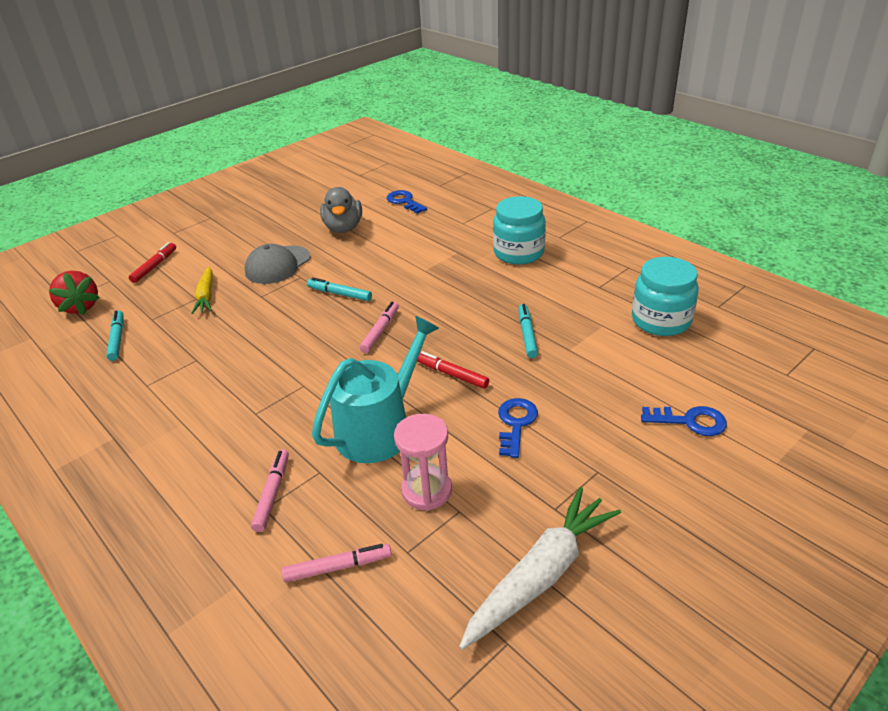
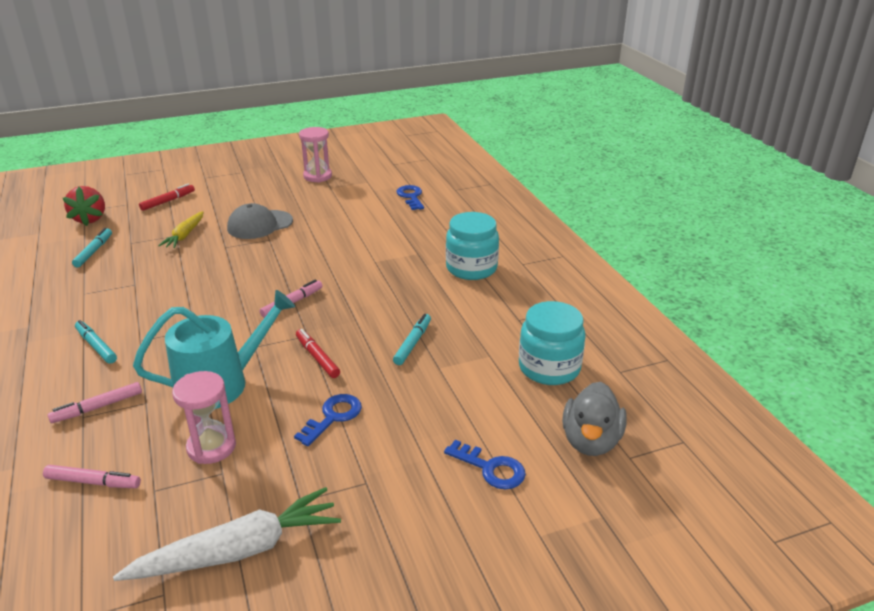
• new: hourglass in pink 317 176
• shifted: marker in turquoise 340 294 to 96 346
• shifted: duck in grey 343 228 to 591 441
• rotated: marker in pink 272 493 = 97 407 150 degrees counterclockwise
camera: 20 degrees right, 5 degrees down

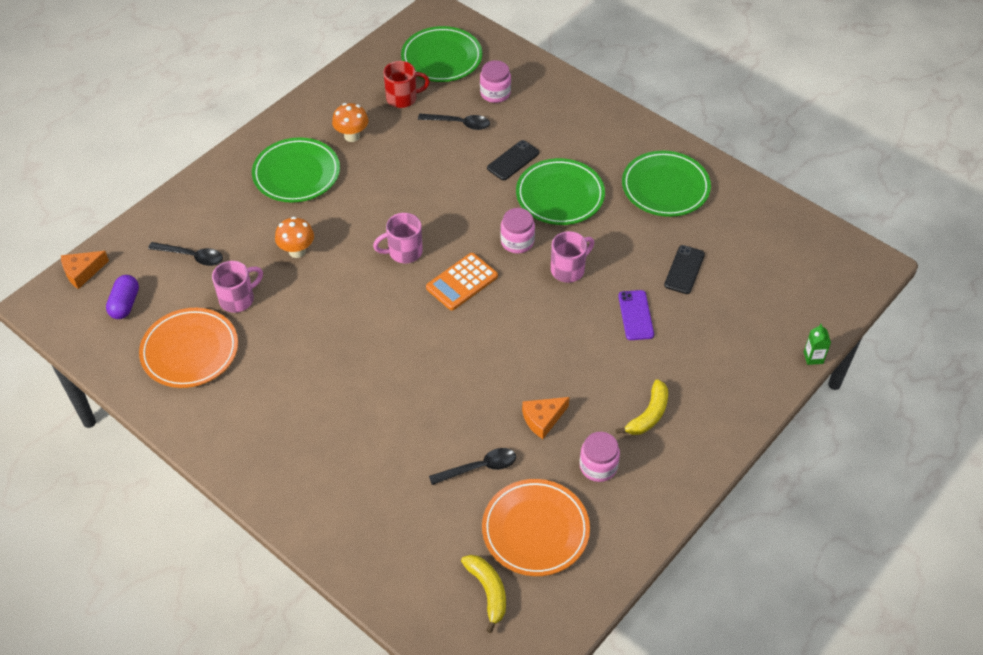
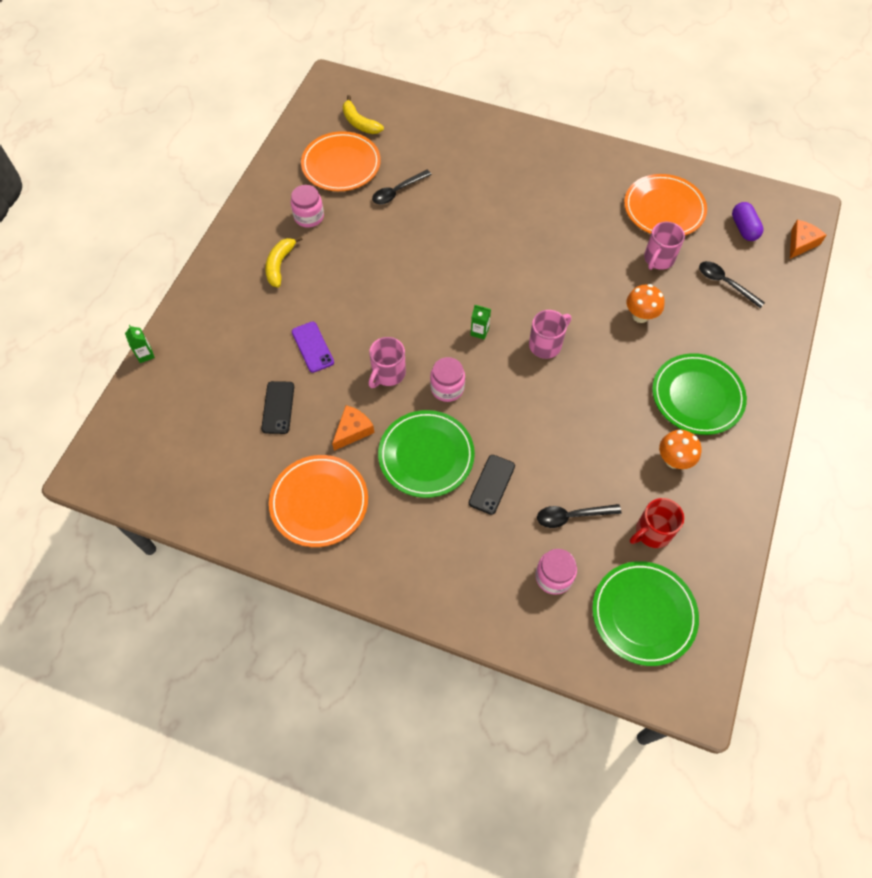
• shifted: cheese in orange 543 419 to 353 430
• swapped: calculator in orange 462 282 to carton in green 479 331
• repainted: plate in green 665 187 to plate in orange 319 502
• rotated: spoon in black 192 256 = 725 283 45 degrees clockwise
camera: 160 degrees right, 10 degrees up

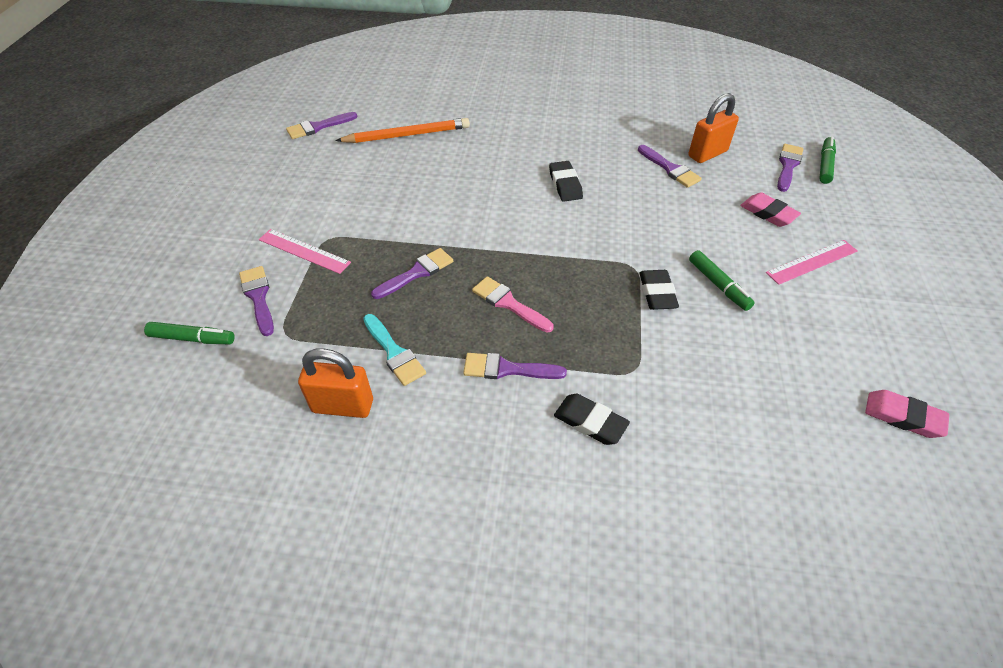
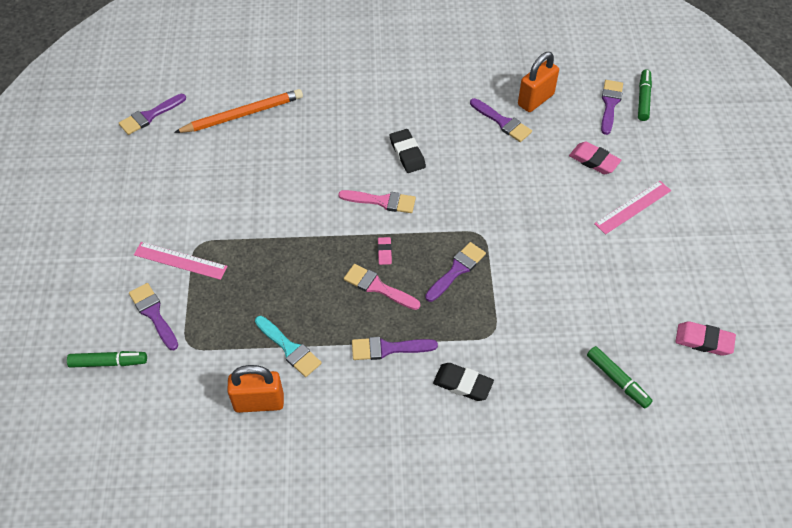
• gone: eraser in black 657 293
• new: brush in pink 382 201
• new: eraser in pink 384 252
• shifted: brush in purple 416 273 to 457 270
• shifted: marker in green 718 285 to 617 380
camera: 10 degrees left, 5 degrees up

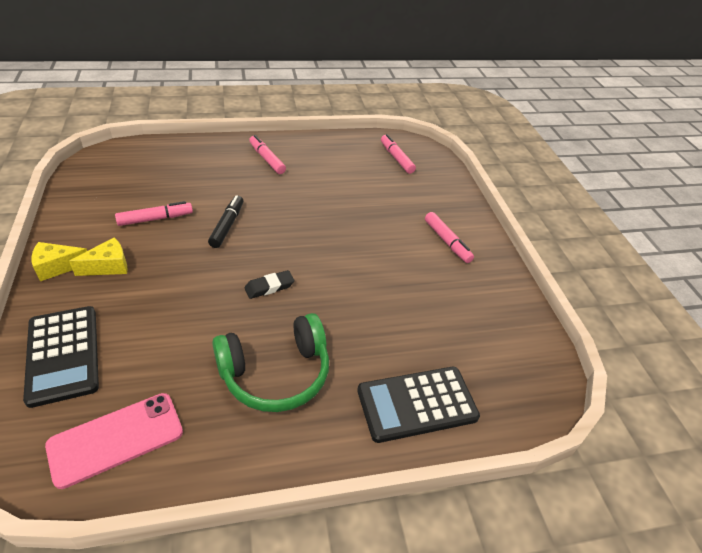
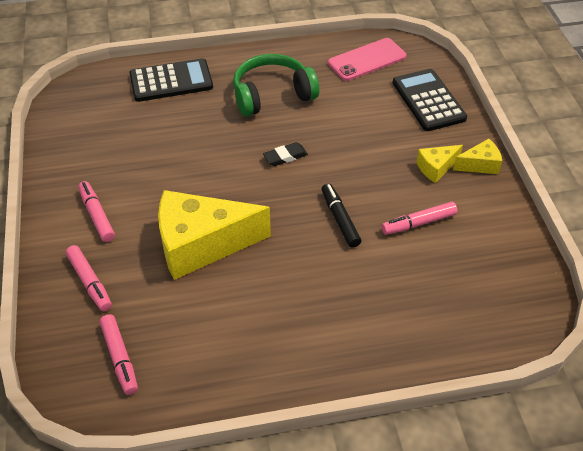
• new: cheese in yellow 201 244
• shifted: marker in pink 267 159 to 90 282
• rotated: marker in black 227 226 = 340 219 150 degrees clockwise
camera: 175 degrees left, 5 degrees up

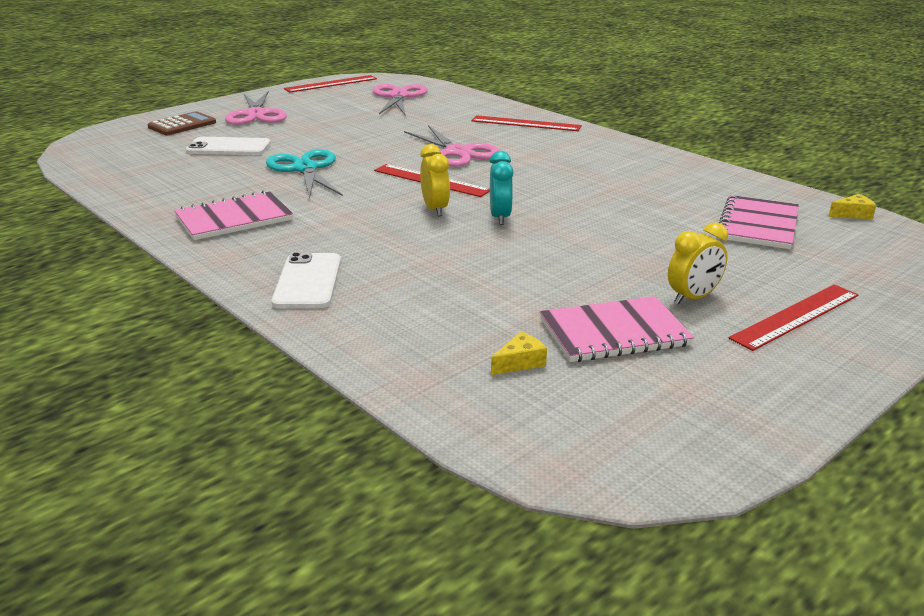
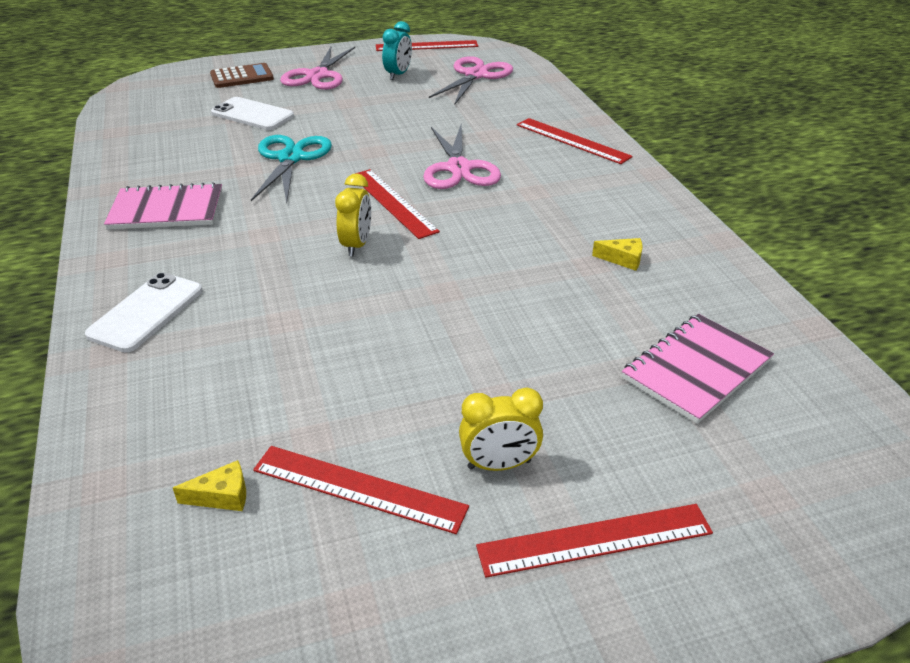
• shifted: clock in turquoise 500 217 to 398 75
• shifted: cheese in yellow 853 214 to 623 259
• swapped: notebook in pink 614 333 to ruler in red 359 488
camera: 25 degrees right, 10 degrees up

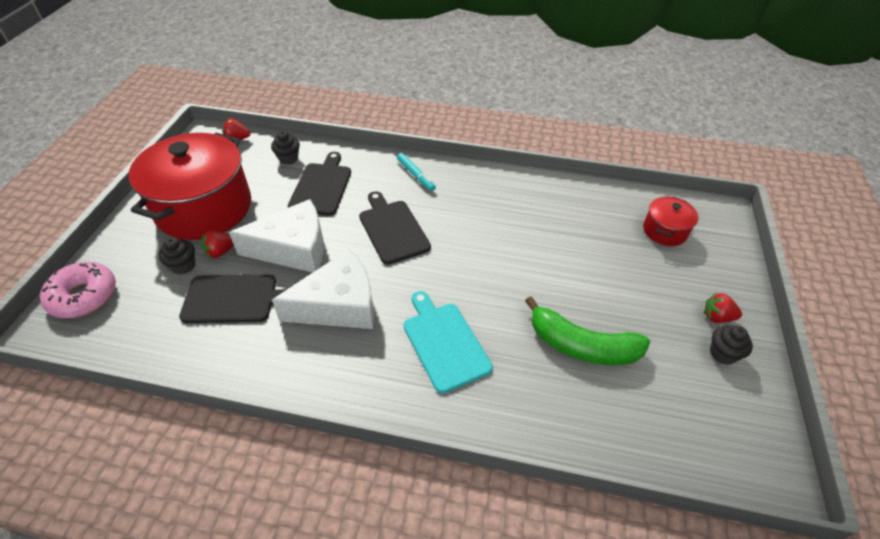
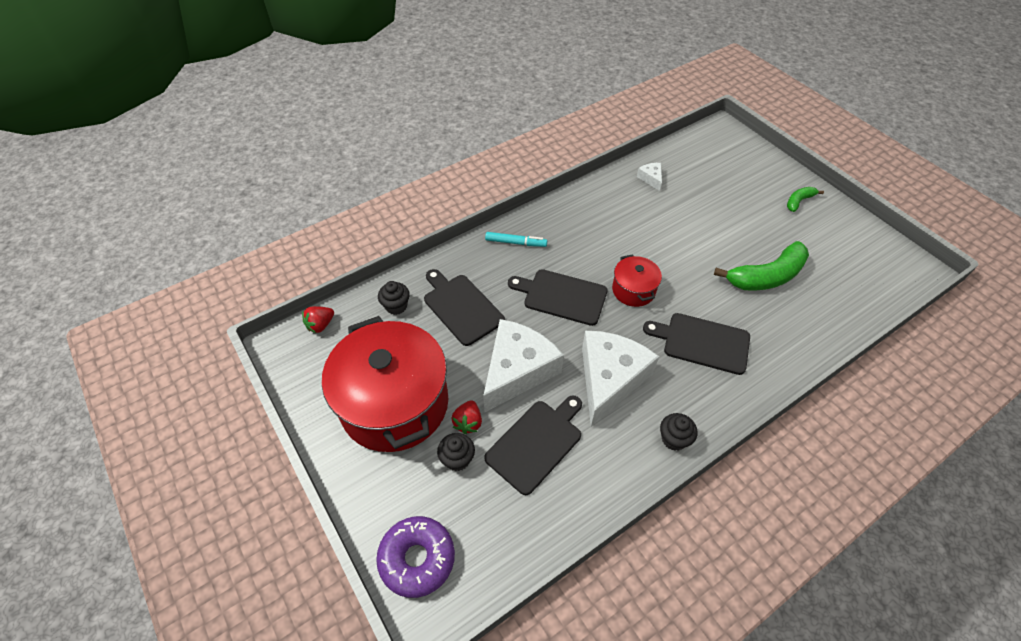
• new: cheese in white 651 178
• shifted: pot in red 664 231 to 633 290
• shifted: cupcake in black 722 353 to 674 439
• swapped: strawberry in red 717 317 to banana in green 799 201
• repainted: donut in pink 84 296 to donut in purple 417 559
• repainted: cutting board in turquoise 444 343 to cutting board in black 702 342
camera: 45 degrees left, 5 degrees up

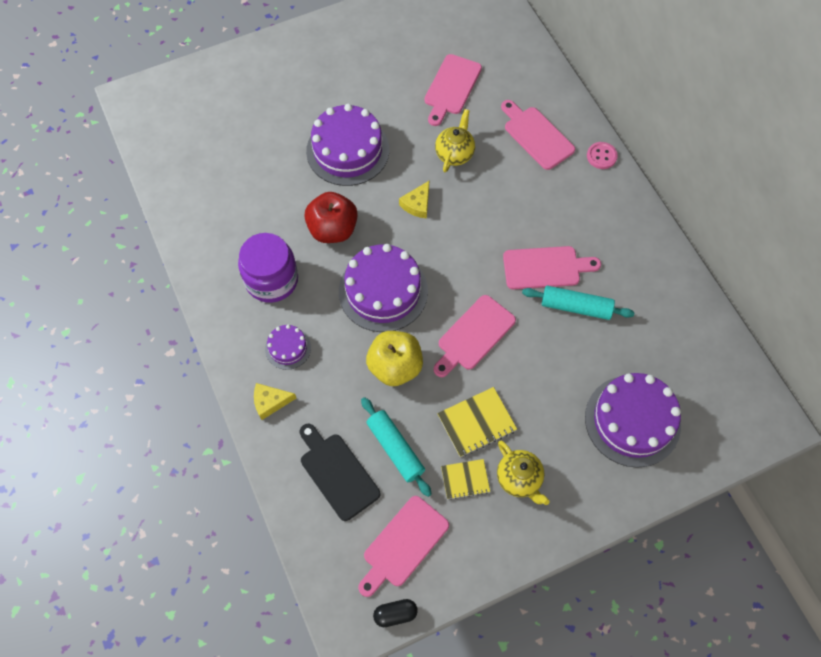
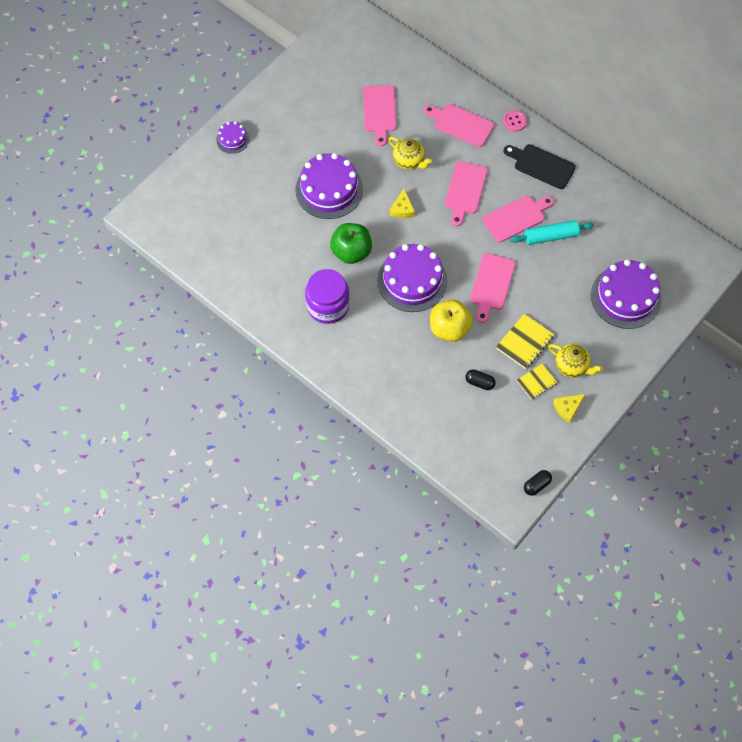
• shifted: cheese in yellow 270 402 to 567 408
• shifted: cake in purple 288 348 to 232 139
• shifted: cutting board in black 337 473 to 541 165
• shifted: cutting board in pink 403 544 to 465 190
• swapped: rolling pin in turquoise 395 449 to capsule in black 479 382
• repainted: apple in red 333 229 to apple in green 351 252
• rotated: teapot in yellow 454 154 = 409 161 135 degrees clockwise
camera: 25 degrees left, 0 degrees up

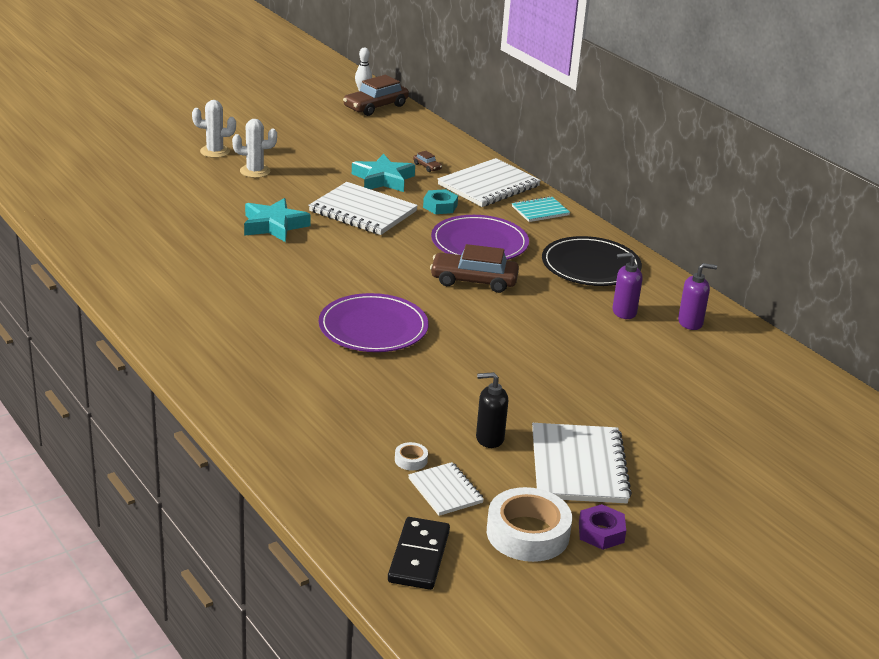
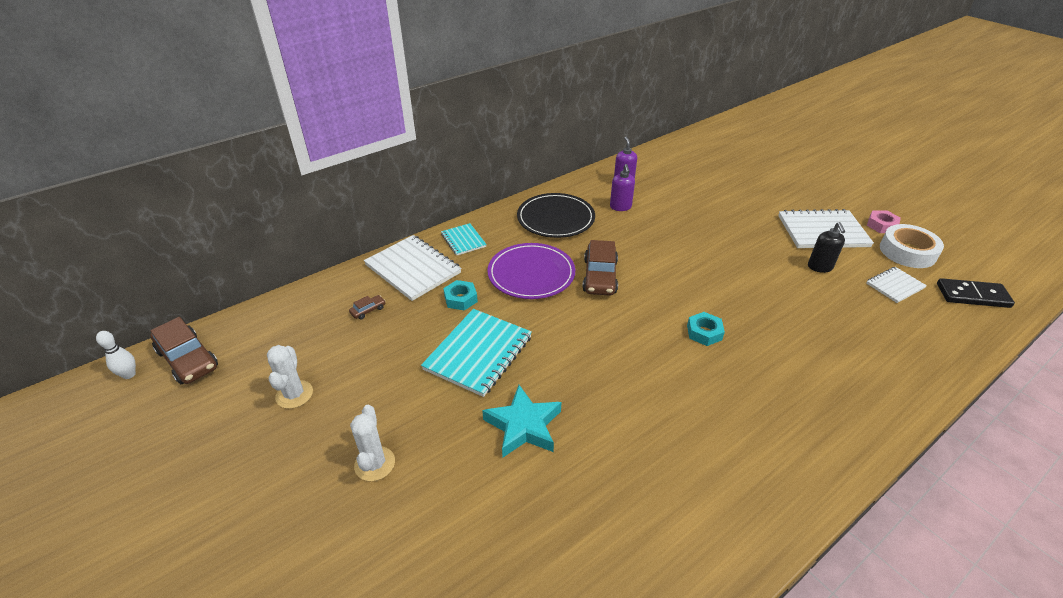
• gone: star in turquoise 383 179
• gone: tape in white 411 460
• shifted: cactus in white 215 151 to 294 394
• swapped: plate in purple 373 328 to nut in turquoise 704 332
• repainted: notebook in white 363 211 to notebook in turquoise 478 353
• repainted: nut in purple 601 532 to nut in pink 881 225
camera: 90 degrees left, 10 degrees up

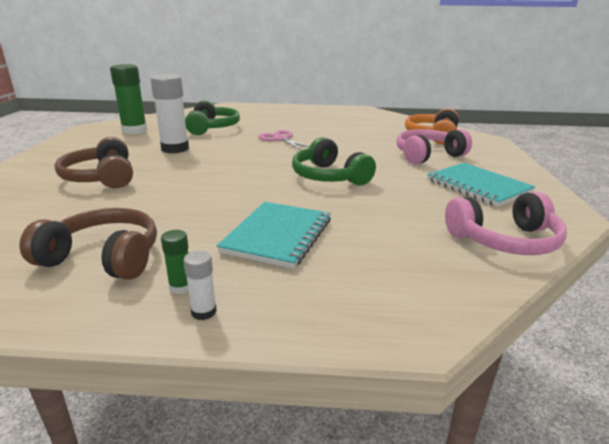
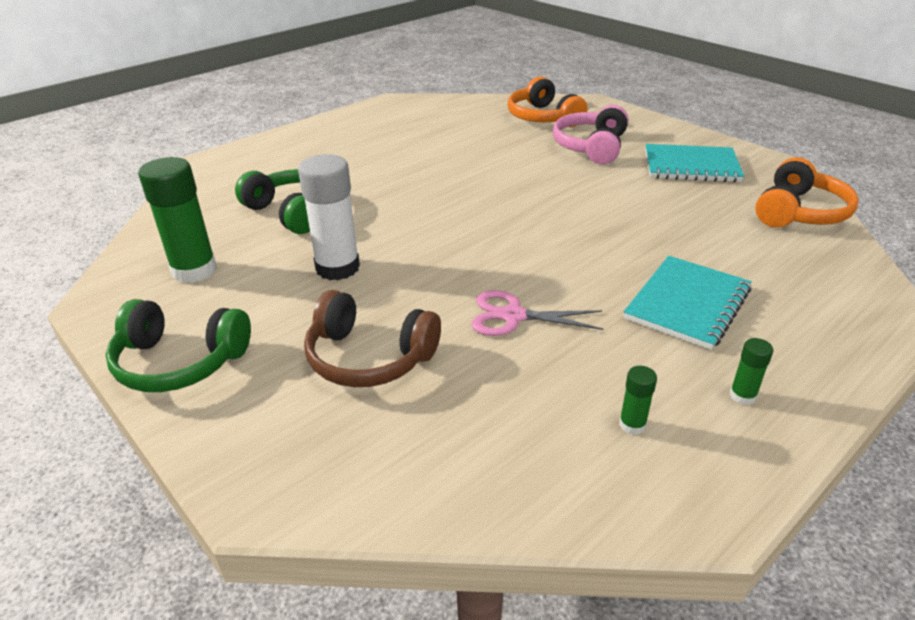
• gone: glue stick in white 203 312
• shifted: scissors in pink 281 139 to 513 316
• shifted: headphones in green 329 177 to 179 362
• swapped: headphones in brown 104 257 to glue stick in green 632 424
• repainted: headphones in pink 504 240 to headphones in orange 799 212
• rotated: notebook in turquoise 277 236 = 687 304 60 degrees clockwise
camera: 45 degrees left, 10 degrees up

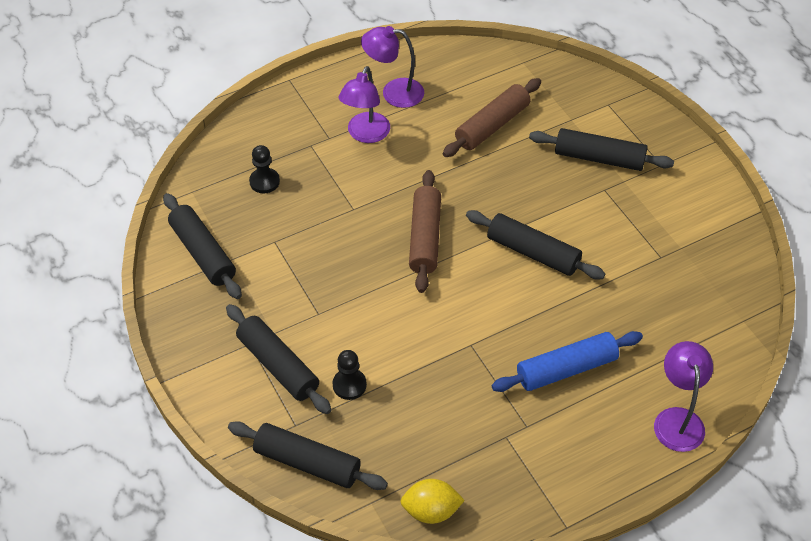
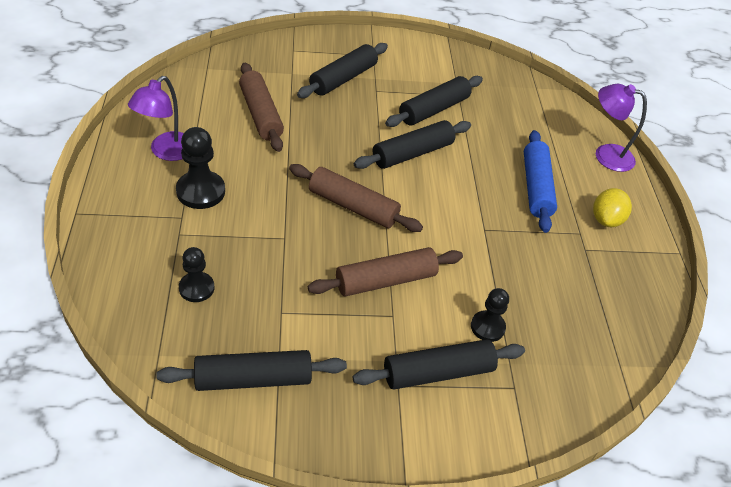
• new: rolling pin in brown 385 280
• shifted: rolling pin in black 307 462 to 433 109
• shifted: lemon in yellow 431 511 to 606 220
• swapped: lamp in purple 365 134 to pawn in black 201 191
camera: 70 degrees left, 5 degrees down

